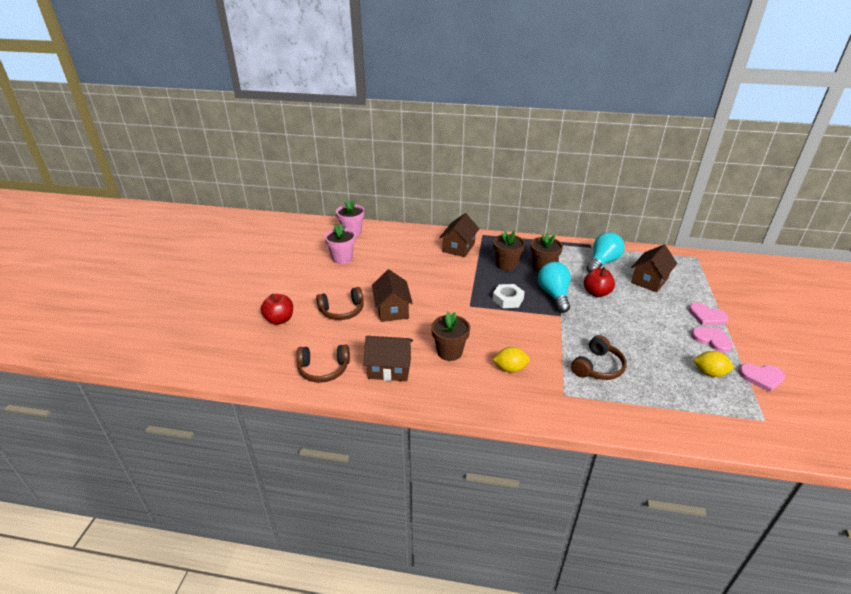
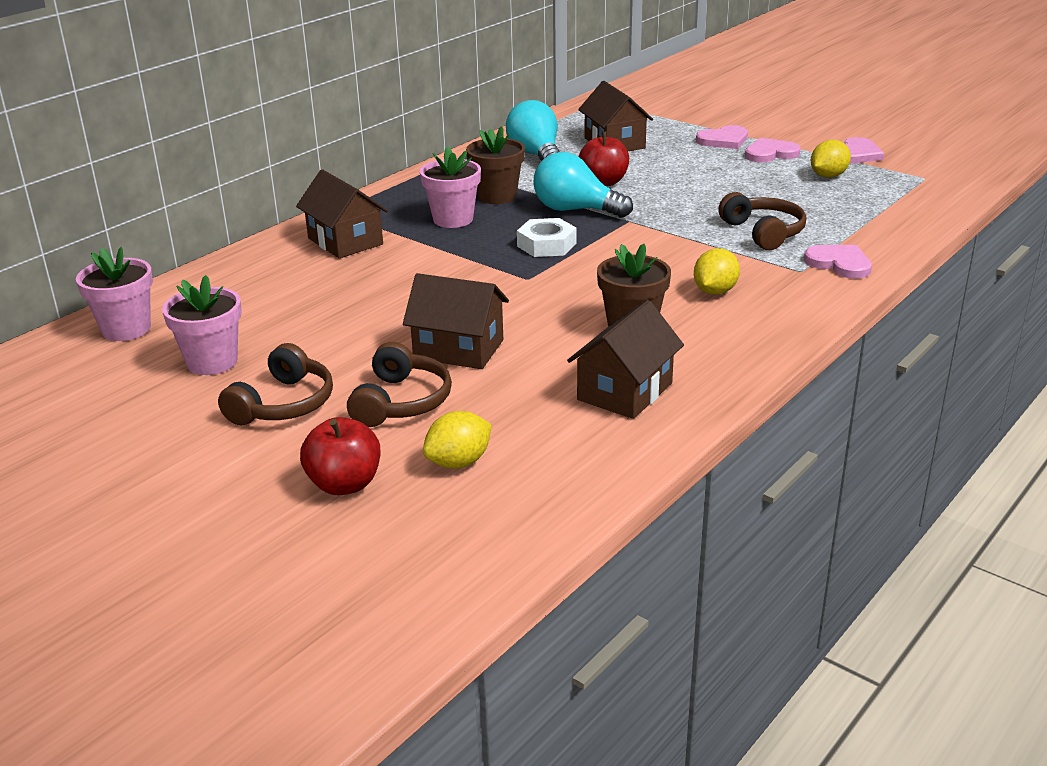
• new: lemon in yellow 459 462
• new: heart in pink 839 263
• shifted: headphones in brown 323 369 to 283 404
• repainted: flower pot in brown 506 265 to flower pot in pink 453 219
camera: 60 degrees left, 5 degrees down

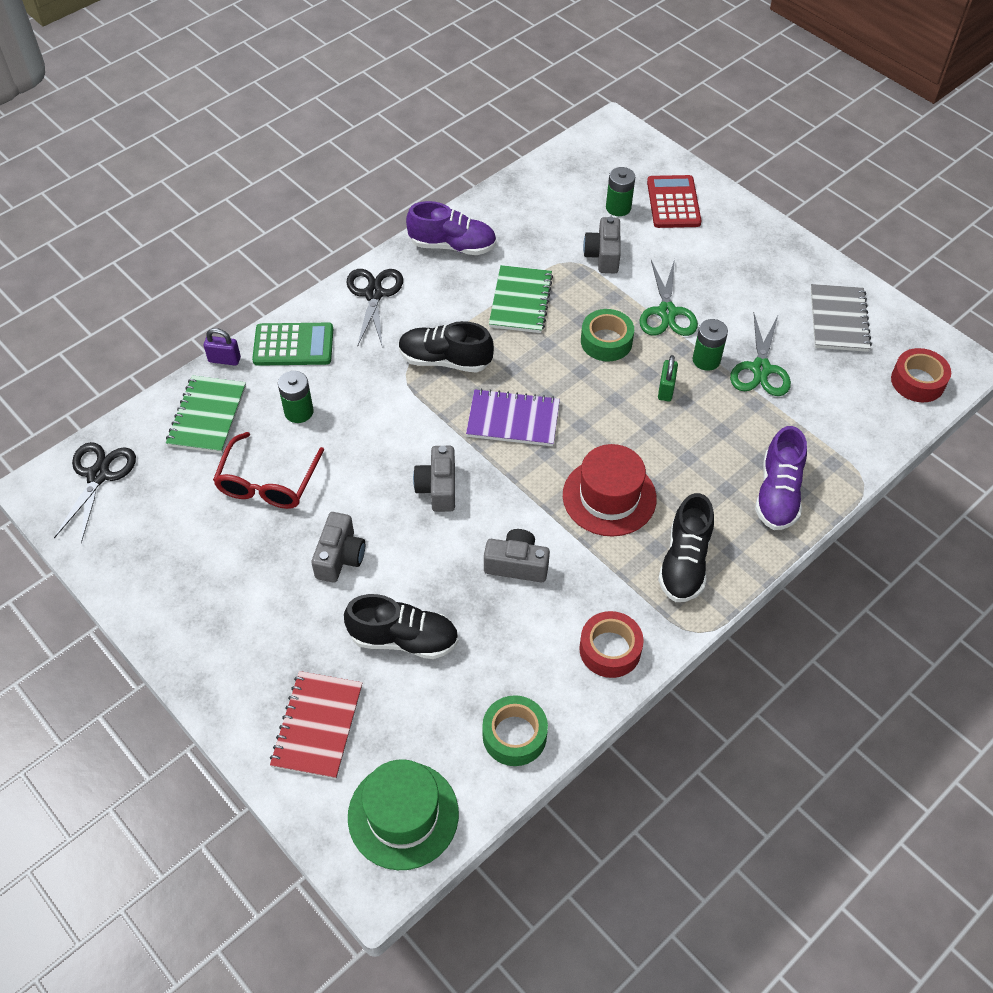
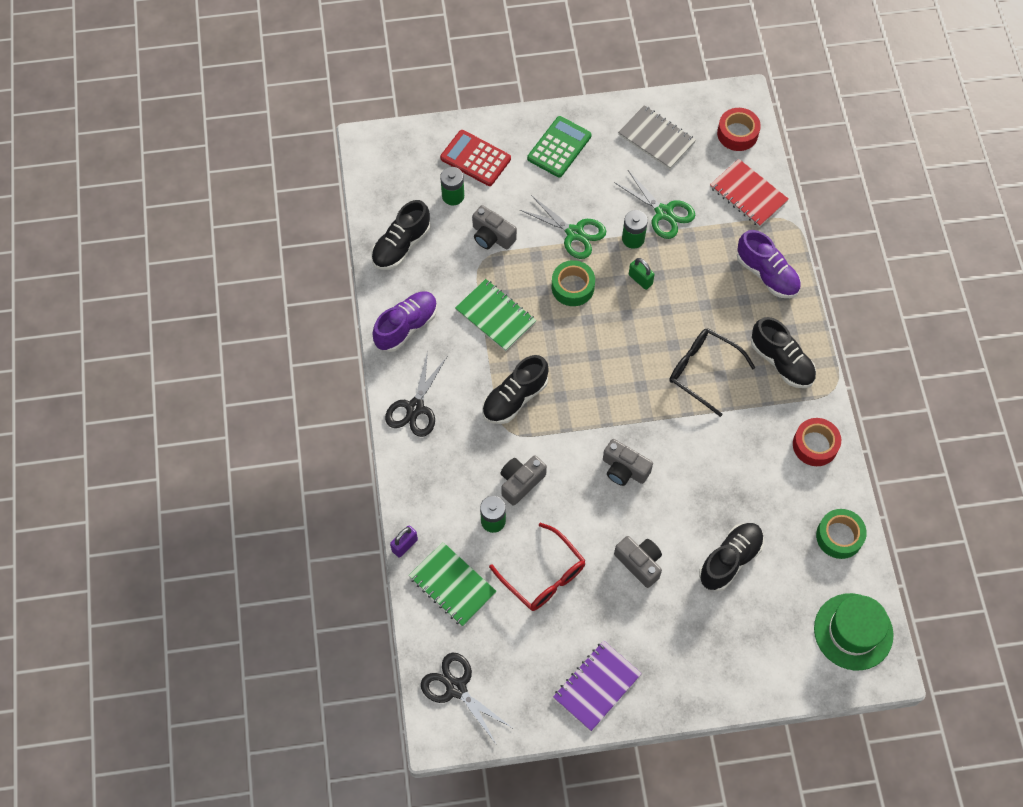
• new: shoe in black 401 245
• shifted: calculator in green 293 345 to 559 147
• shifted: notebook in red 317 726 to 748 194
• shifted: notebook in purple 513 420 to 596 686
• shifted: camera in grey 517 564 to 520 482
• swapped: hat in red 609 497 to glasses in black 703 371
• rotated: scissors in black 374 294 = 415 408 105 degrees counterclockwise
camera: 55 degrees left, 10 degrees up

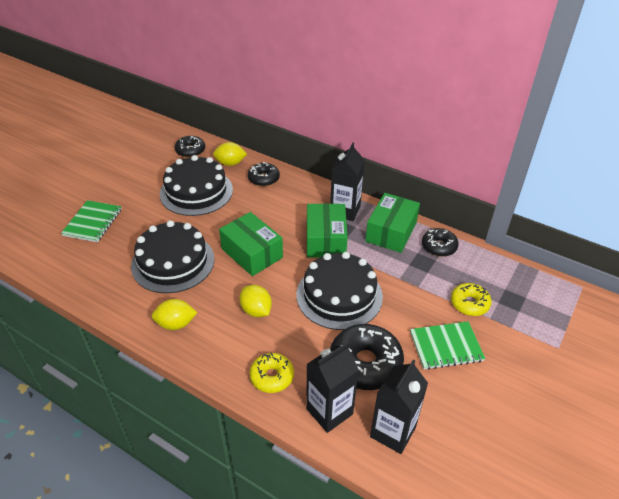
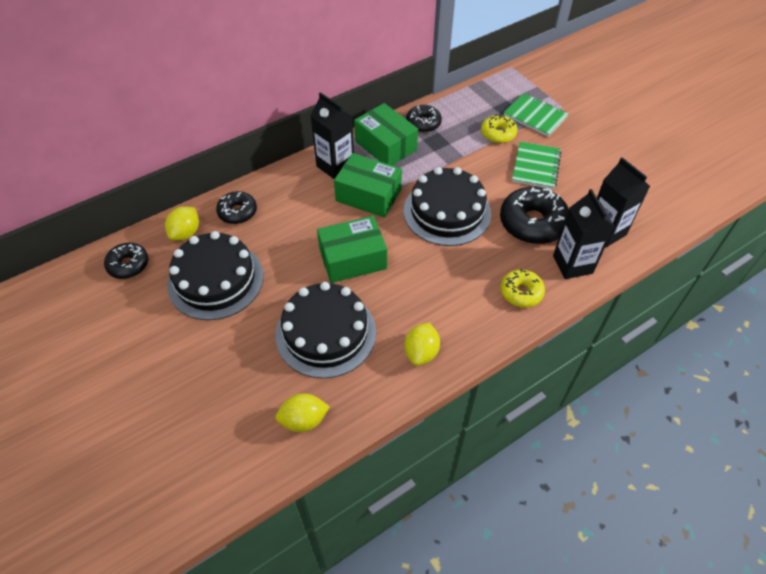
• shifted: notebook in green 92 222 to 535 116
• shifted: lemon in yellow 256 310 to 304 420
camera: 65 degrees left, 10 degrees up

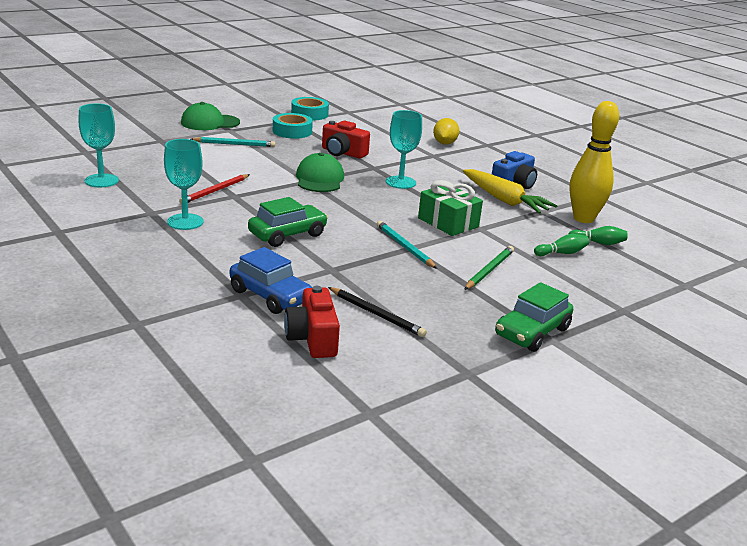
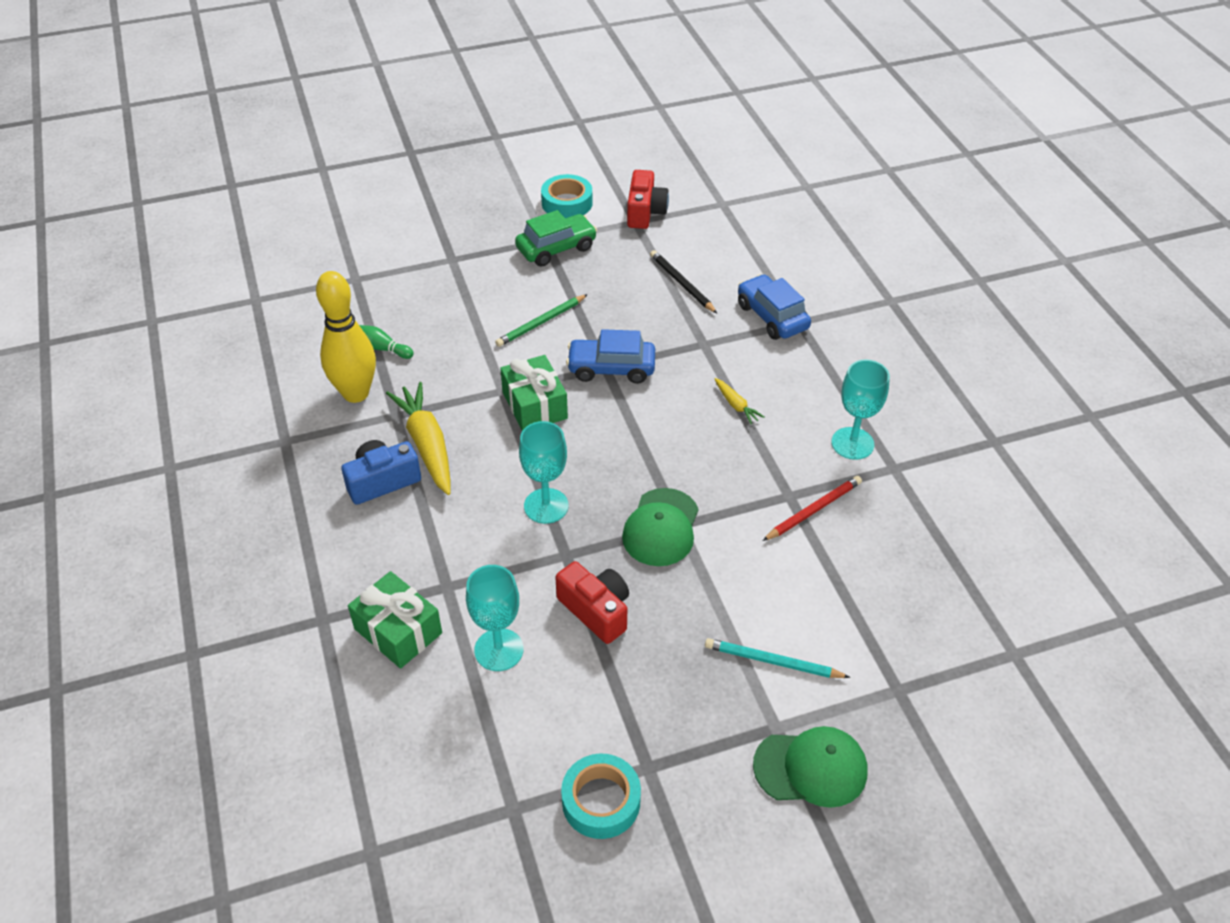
• gone: bowling pin in green 561 253
• shifted: goblet in turquoise 101 181 to 499 650
• shifted: tape in turquoise 292 131 to 567 203
• shifted: camera in red 313 338 to 645 212
• swapped: car in green 287 234 to carrot in yellow 736 405
• swapped: pencil in turquoise 404 247 to car in blue 611 368
• swapped: lemon in yellow 444 143 to gift in green 398 631
camera: 160 degrees left, 20 degrees up

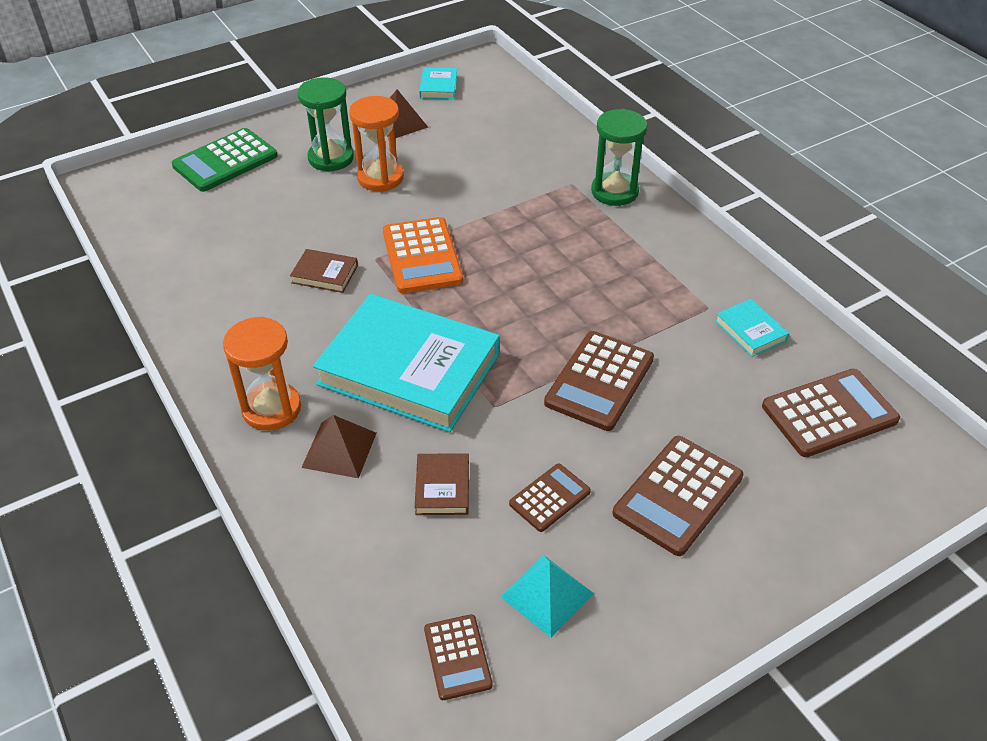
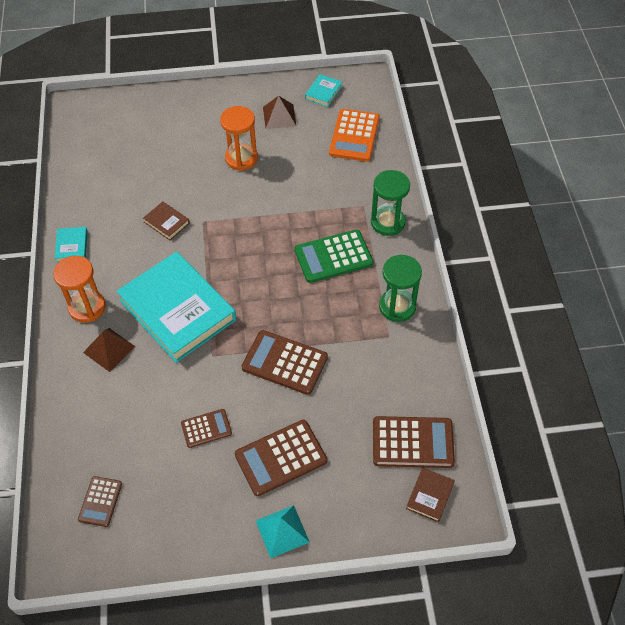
• shifted: calculator in green 225 161 to 333 257
• shifted: hourglass in green 331 158 to 397 306
• shifted: calculator in orange 422 256 to 354 136
• shifted: book in brown 442 487 to 430 496
• shifted: pyramid in turquoise 547 595 to 282 531
• shifted: book in turquoise 750 331 to 72 246
• rotated: calculator in brown 599 381 = 284 363 60 degrees clockwise
camera: 25 degrees right, 10 degrees up

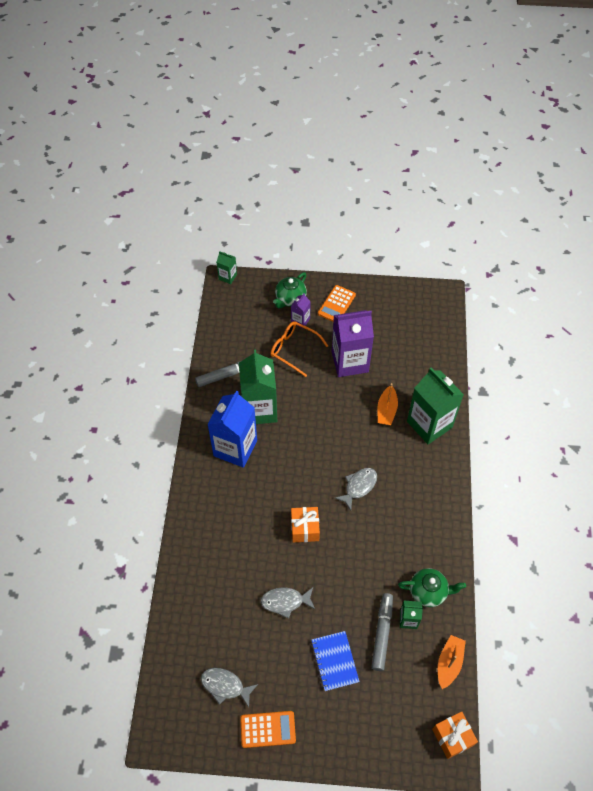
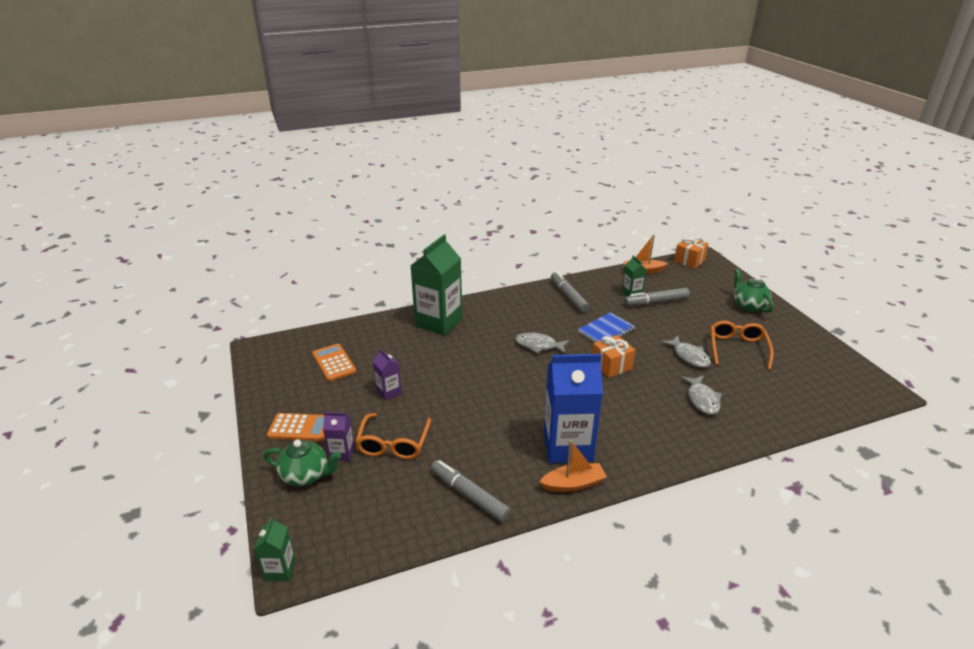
• gone: carton in green 259 409
• new: marker in grey 568 296
• new: glasses in orange 737 348
• shifted: fish in grey 225 686 to 702 399
• shifted: calculator in orange 268 729 to 334 363
• shifted: notebook in blue 334 661 to 606 331
• shifted: boat in orange 386 410 to 573 484
• shifted: teapot in green 428 592 to 748 306
• scaled: carton in purple 350 362 = 388 392 x0.47
camera: 115 degrees left, 25 degrees down

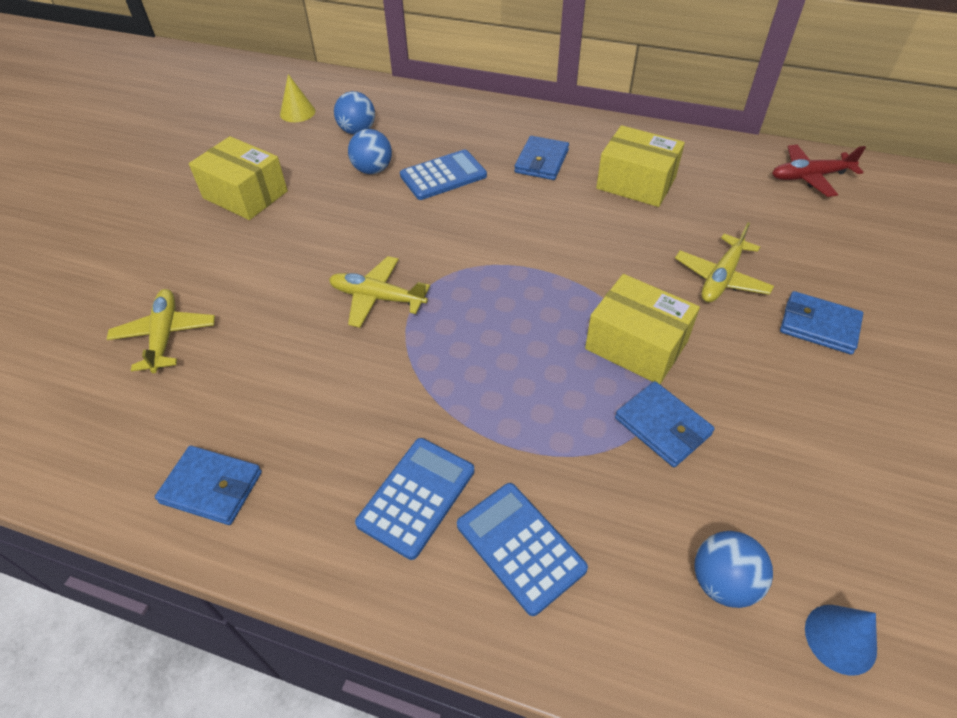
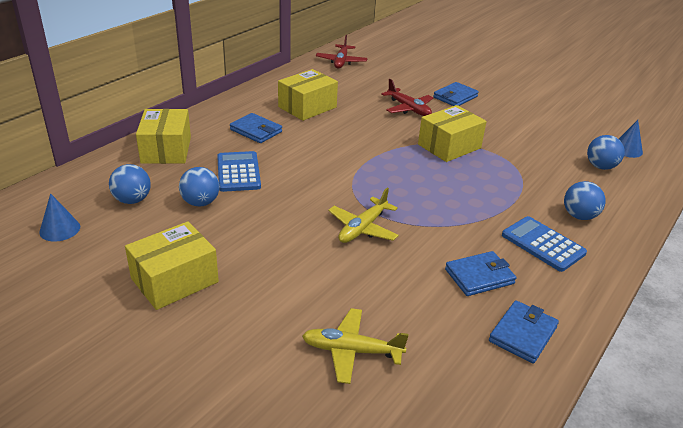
• new: box in yellow 166 150
• shifted: wallet in blue 662 426 to 479 276
• swapped: calculator in blue 520 547 to ball in blue 579 216
• repainted: cone in yellow 297 112 to cone in blue 60 229
• repainted: plane in yellow 721 278 to plane in red 409 109
camera: 75 degrees left, 15 degrees down

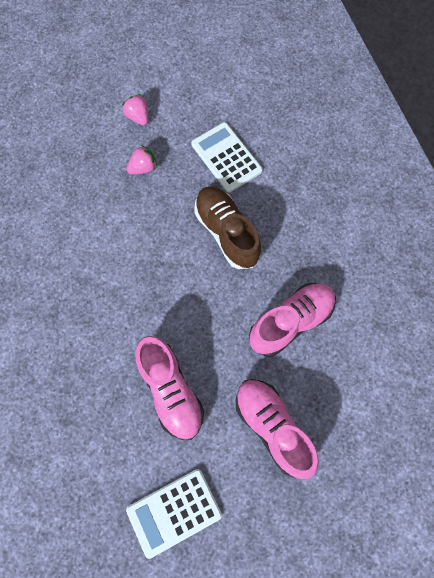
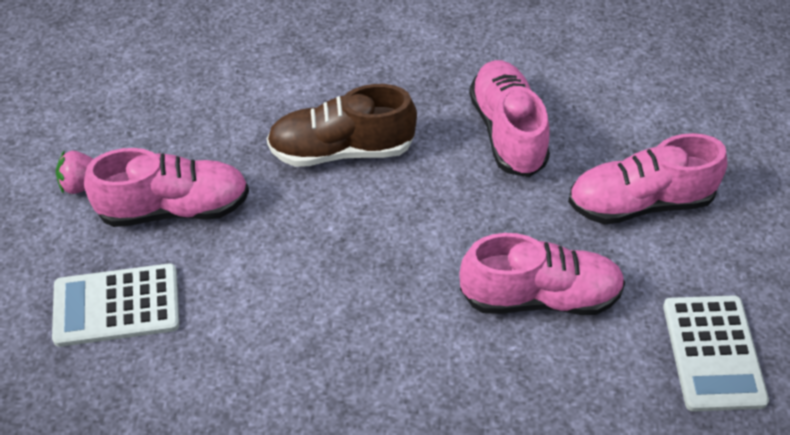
• shifted: calculator in white 226 157 to 116 306
• swapped: strawberry in pink 143 168 to shoe in pink 174 208
camera: 65 degrees left, 20 degrees down

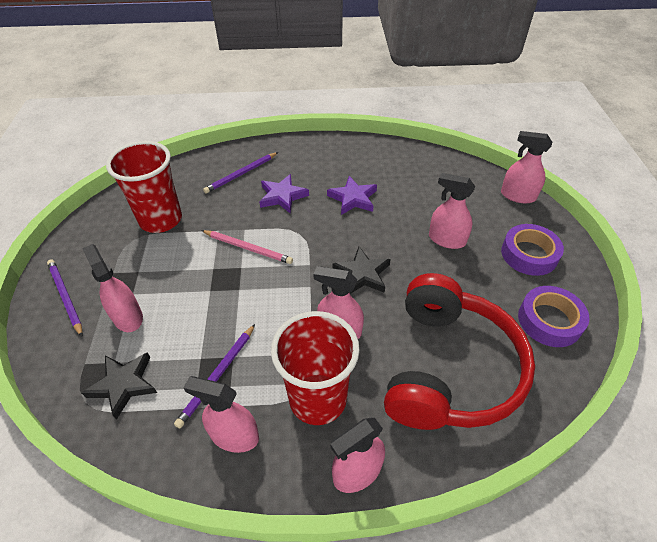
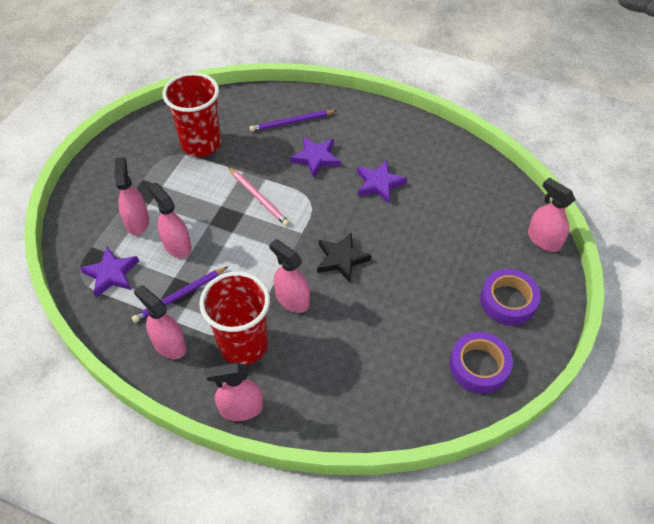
• gone: pencil in purple 65 297
• gone: headphones in red 449 368
• shifted: spray bottle in pink 446 239 to 177 245
• repainted: star in black 123 384 to star in purple 111 274
camera: 25 degrees right, 5 degrees up

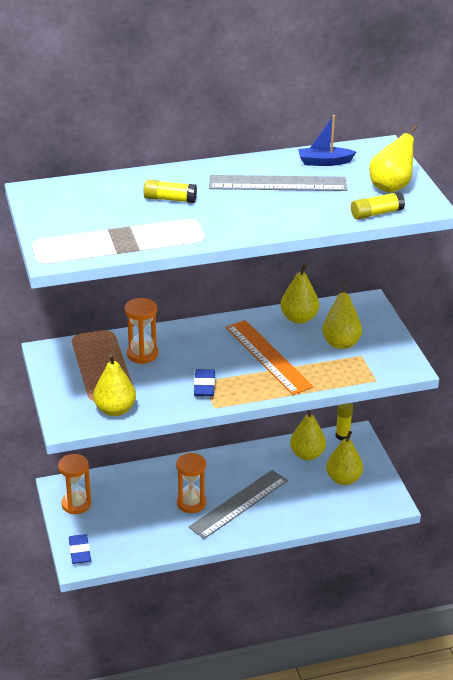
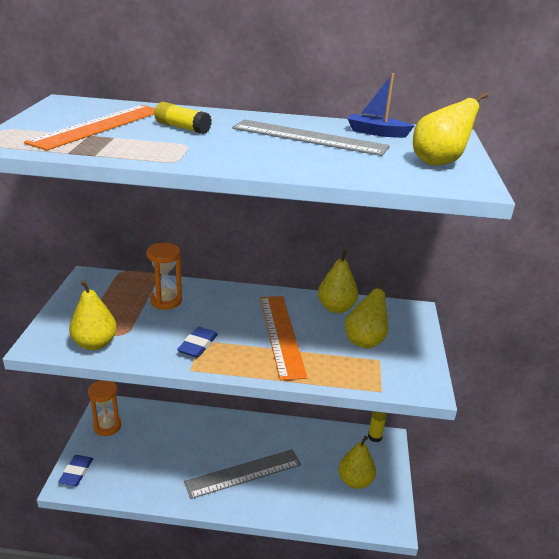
• gone: hourglass in orange 191 503
• gone: pear in yellow 307 454
• gone: glue stick in yellow 376 213
• new: ruler in orange 99 126
camera: 20 degrees right, 5 degrees down

